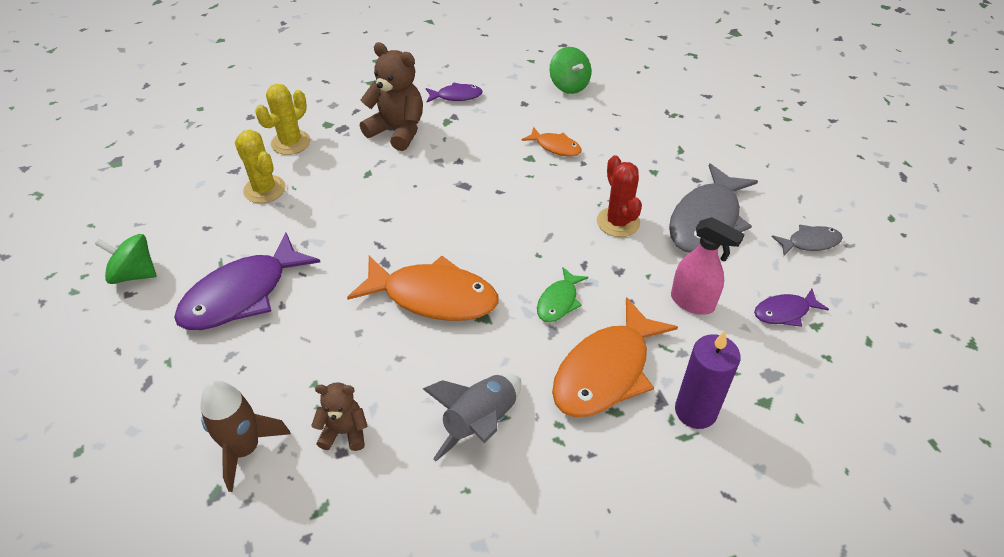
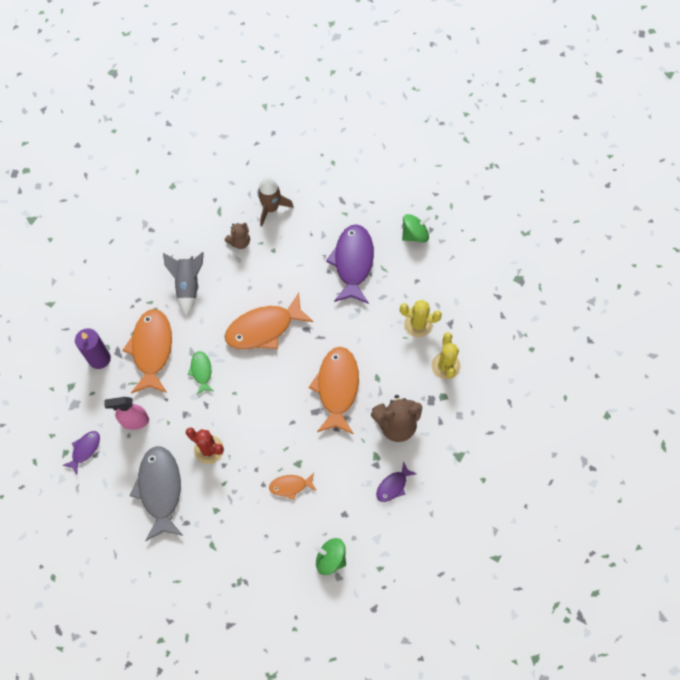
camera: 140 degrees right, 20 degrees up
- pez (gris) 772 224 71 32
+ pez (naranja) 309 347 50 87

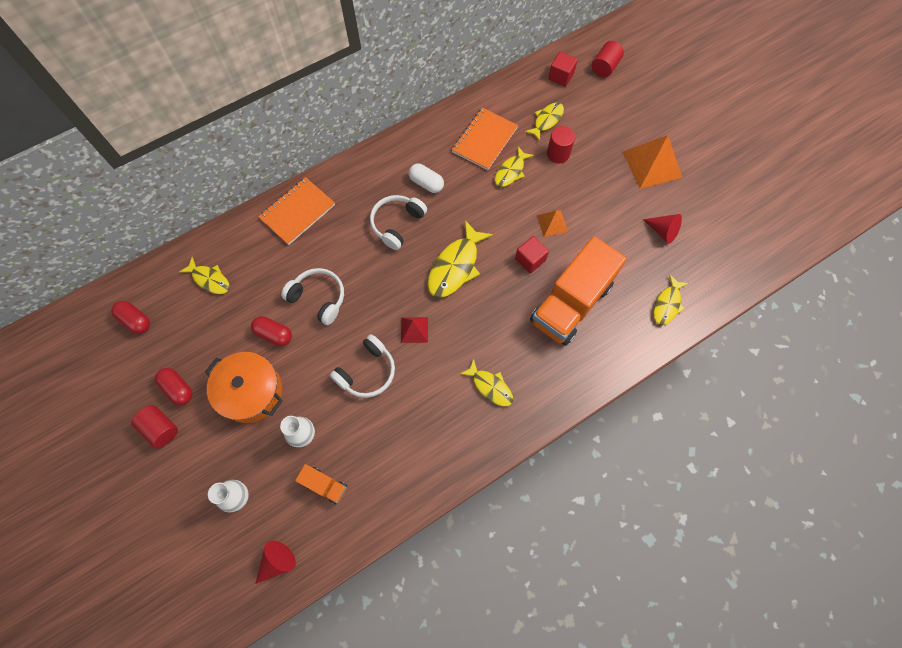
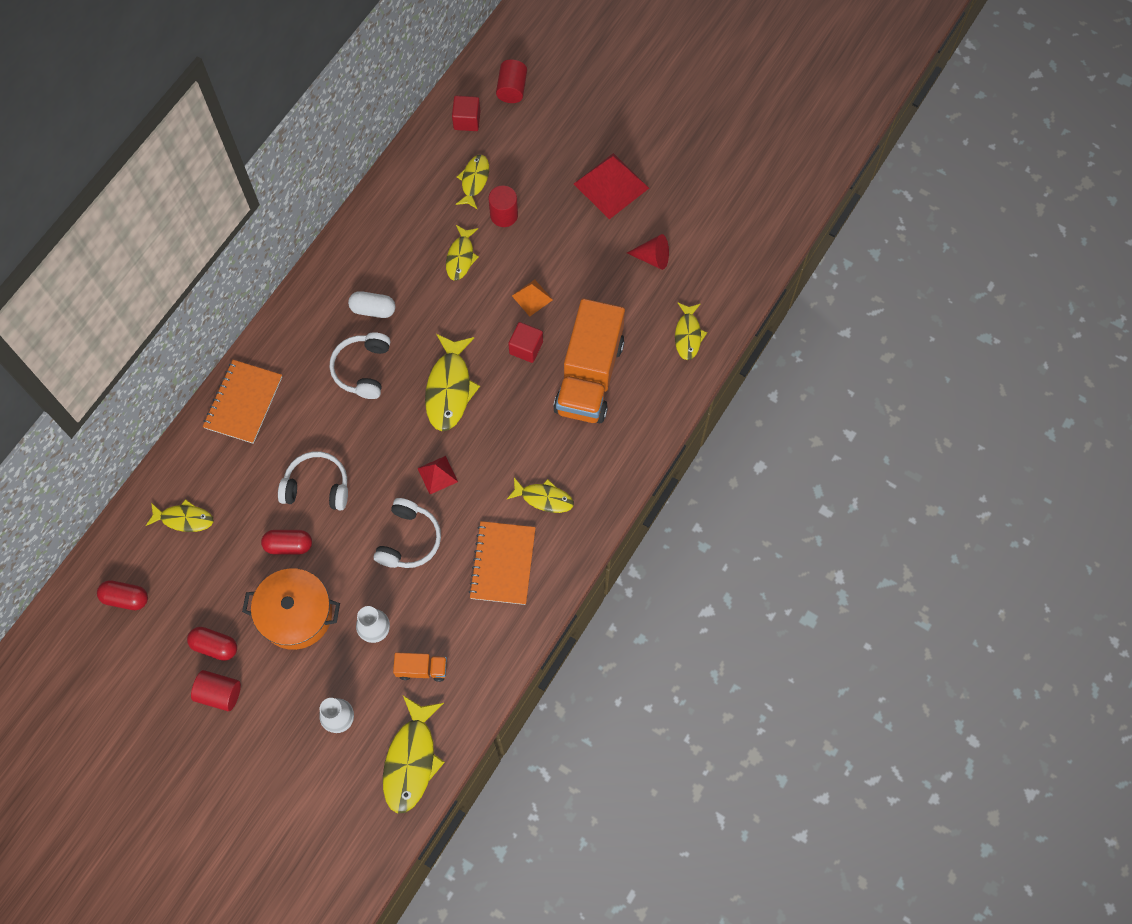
camera: 25 degrees left, 0 degrees up
~ cuaderno (naranja) 452 108 66 62 to 469 521 67 84
~ pirámide (naranja) 623 135 59 54 to pirámide (rojo) 574 153 75 66
~ cono (rojo) 255 541 41 43 to pez (amarillo) 383 696 62 118

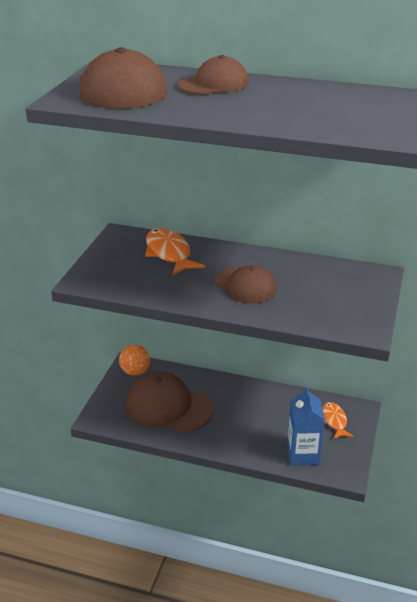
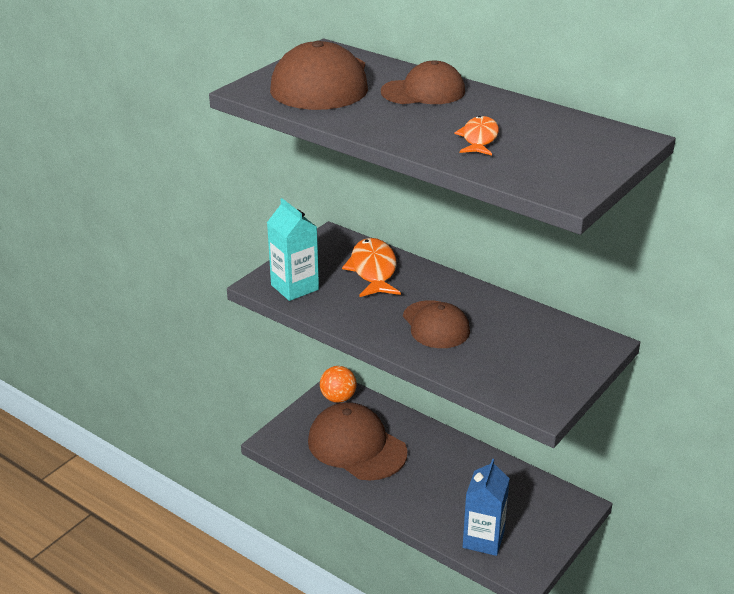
camera: 20 degrees right, 0 degrees up
~ pez (naranja) 322 402 32 37 to 454 116 45 39
+ cartón de leche (turquesa) 267 198 52 103

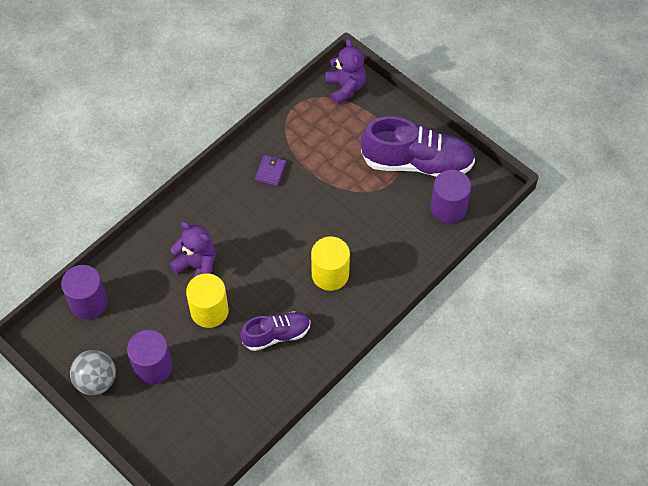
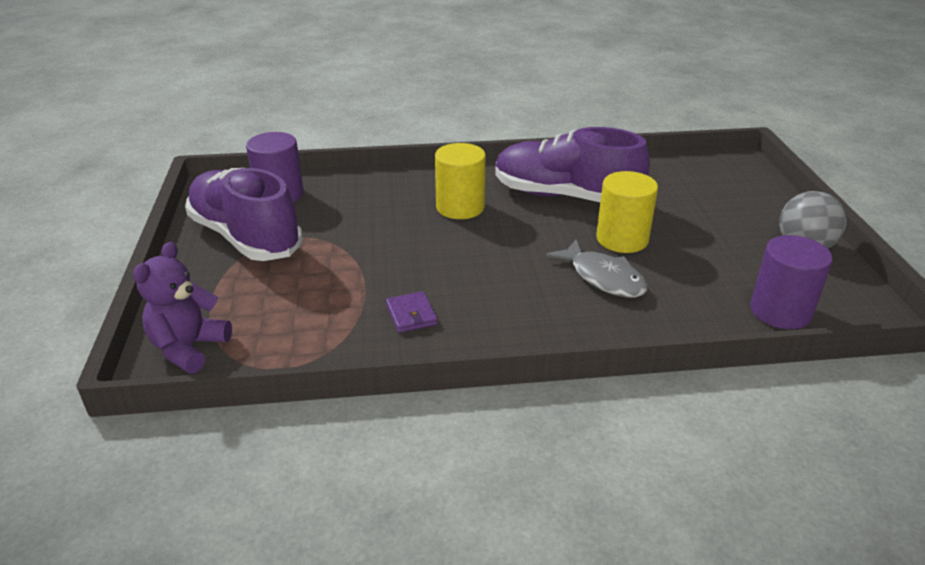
camera: 140 degrees left, 25 degrees down
~ cartera (morado) 255 155 31 31 = 386 291 52 42 75 degrees counterclockwise
~ osito (morado) 169 222 47 56 to pez (gris) 546 239 101 59
~ zapato (morado) 240 311 70 40 = 496 127 154 75 x1.71
- cilindro (morado) 127 330 45 55

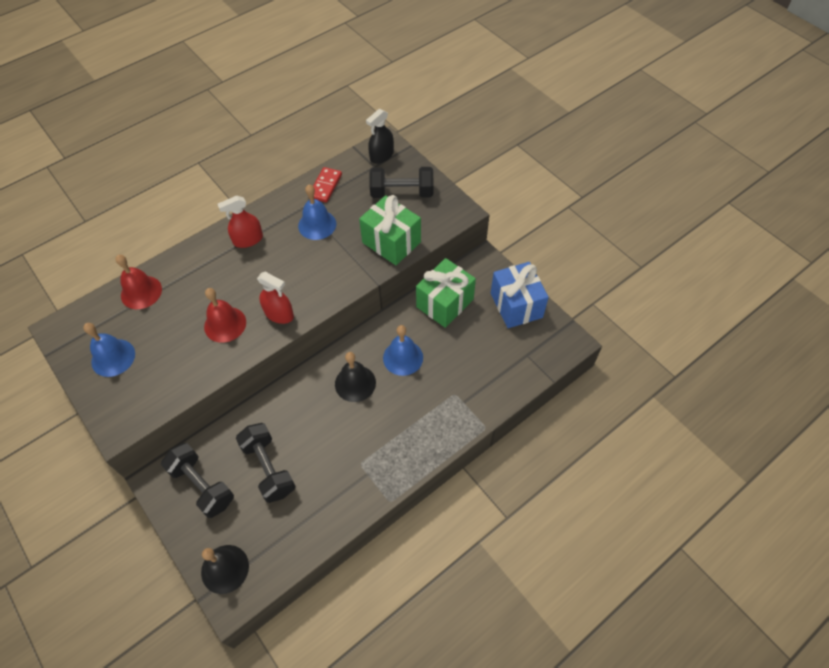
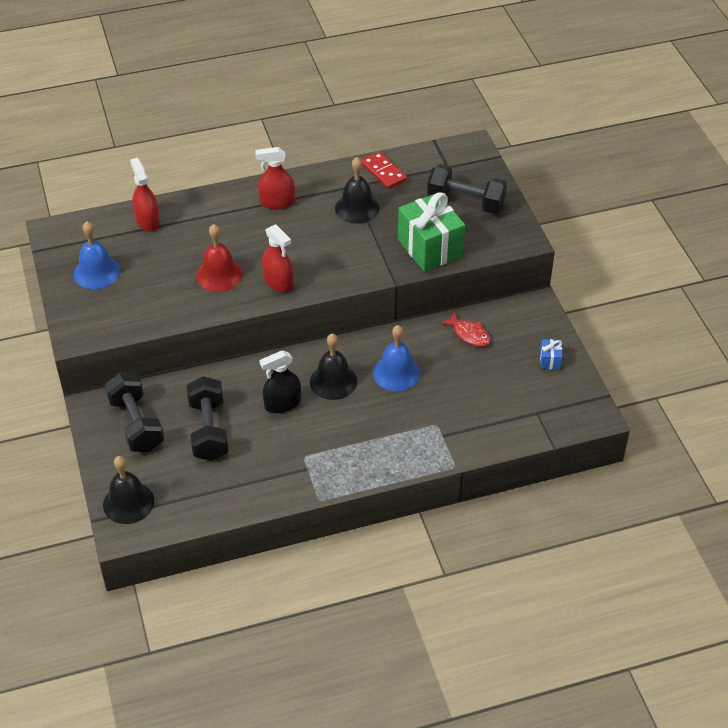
camera: 20 degrees right, 10 degrees down
~ pulverizador (negro) 366 109 28 55 to 259 350 42 63
~ ficha de dominó (rojo) 313 167 29 36 = 361 152 46 37 75 degrees counterclockwise
~ campana (azul) 298 185 38 55 to campana (negro) 335 157 44 67
~ campana (rojo) 115 255 47 54 to pulverizador (rojo) 130 158 30 74
~ regalo (verde) 416 258 60 70 to pez (rojo) 440 311 50 36
~ regalo (azul) 491 262 58 66 = 540 339 23 30 x0.42

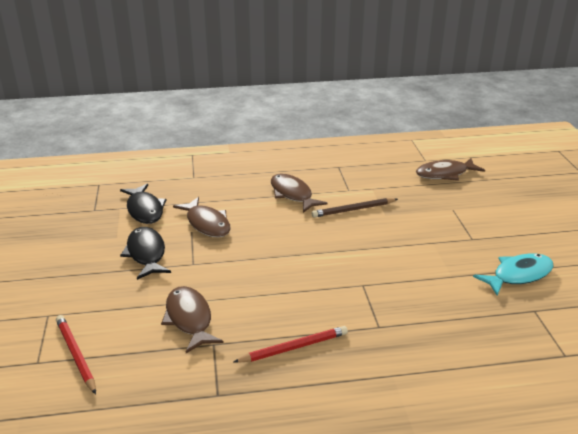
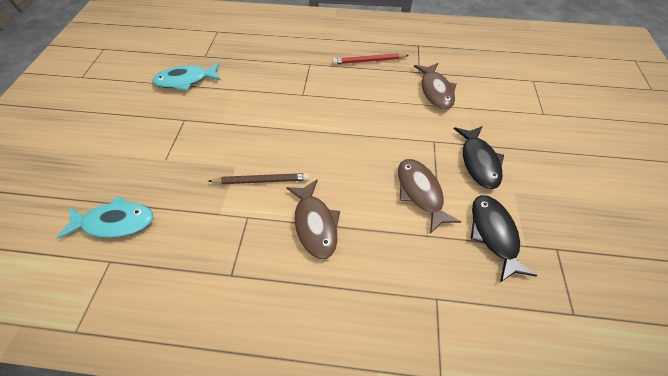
camera: 165 degrees left, 25 degrees up
~ pez (marrón) 416 158 69 23 to pez (turquesa) 57 196 96 43
- lápiz (rojo) 56 315 40 80

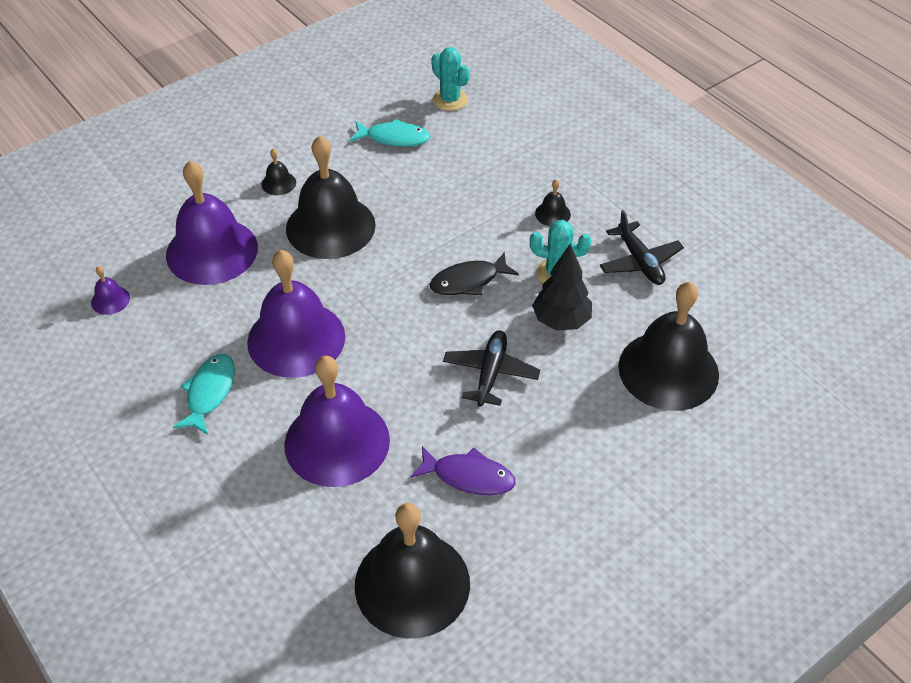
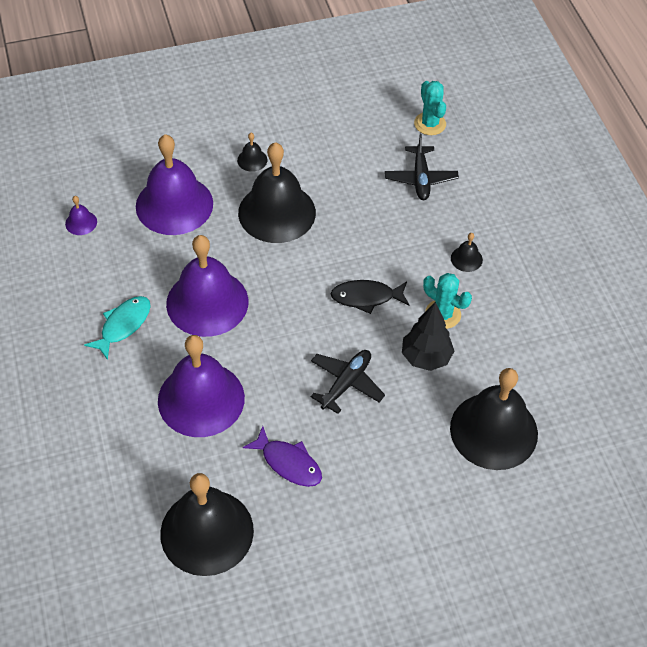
camera: 20 degrees right, 5 degrees up
- pez (turquesa) 350 119 80 28
~ avión (negro) 600 210 84 75 to 385 134 74 66

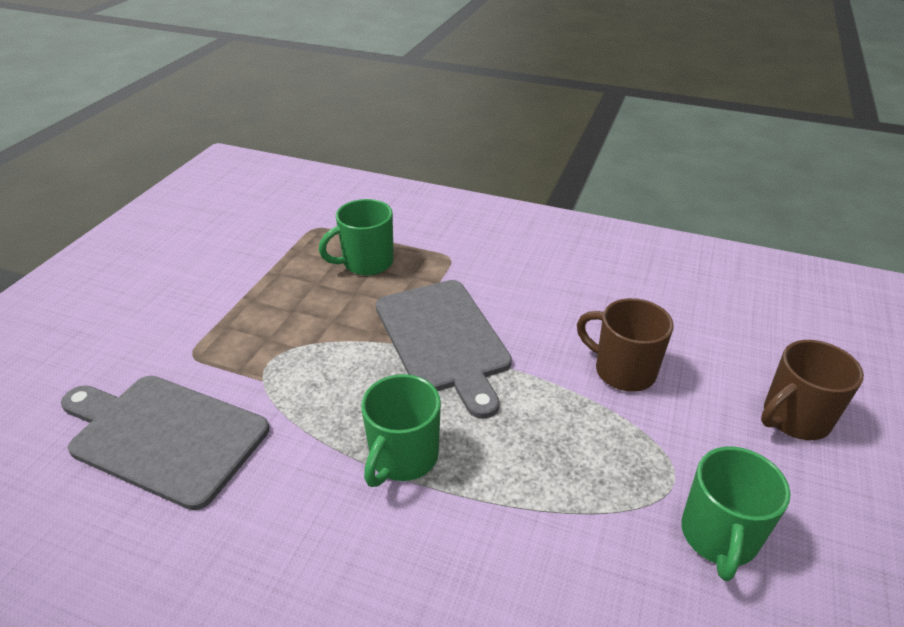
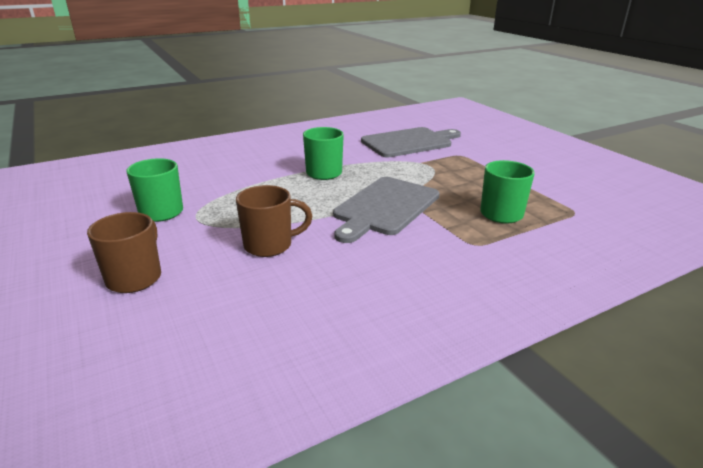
camera: 130 degrees right, 10 degrees down
~ tabla de cortar (gris) 376 280 136 139 = 333 177 106 66 75 degrees counterclockwise

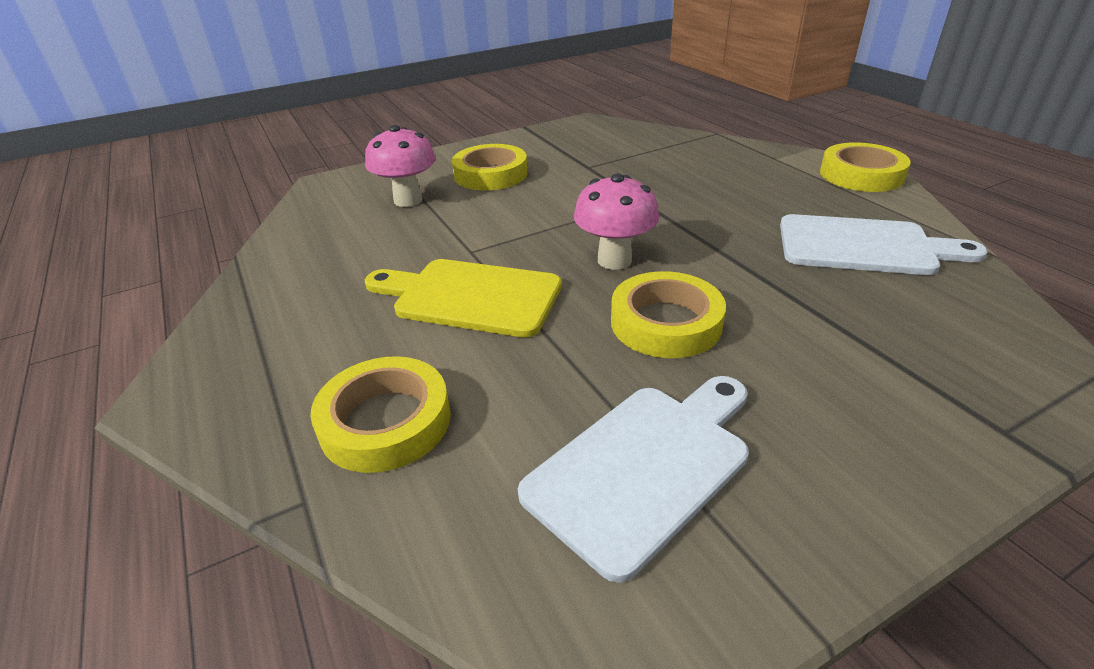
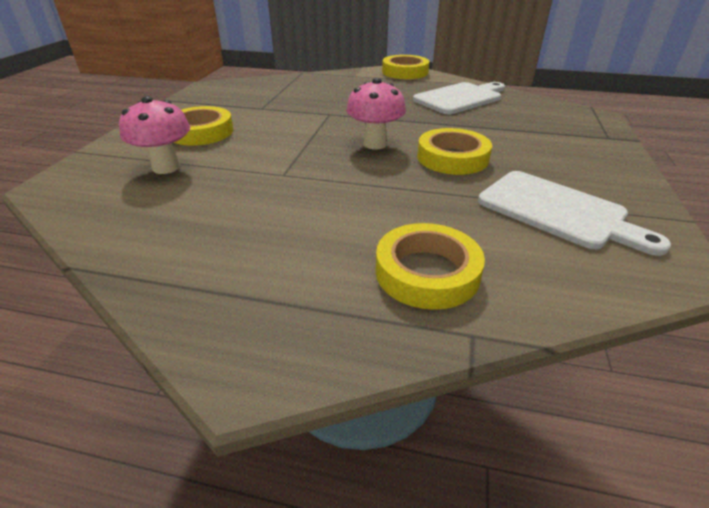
camera: 50 degrees left, 0 degrees up
- tabla de cortar (amarillo) 365 259 197 79
~ tabla de cortar (blanco) 518 376 231 207 = 478 171 193 85 135 degrees clockwise

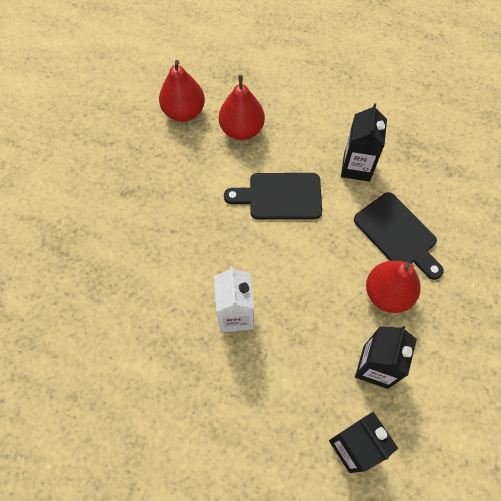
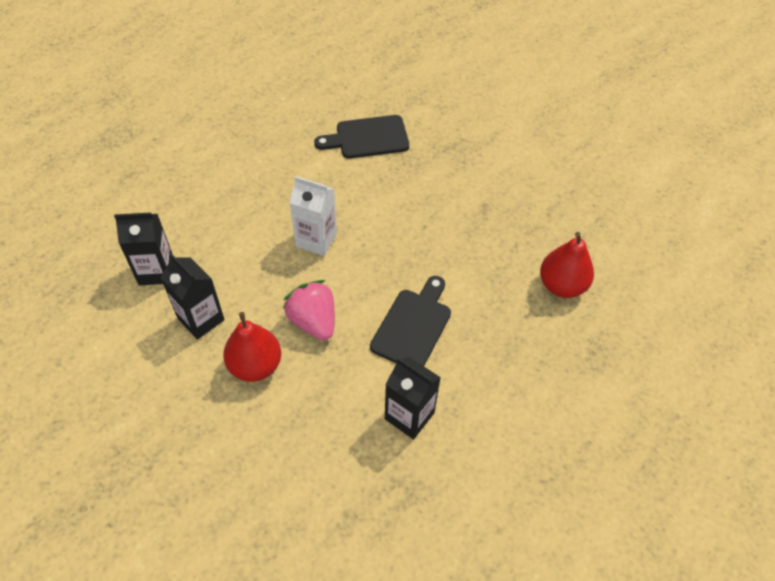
camera: 115 degrees right, 10 degrees down
- pera (rojo) 219 75 46 65
~ tabla de cortar (negro) 354 192 90 88 to 314 115 95 43
+ fresa (rosa) 283 280 52 60

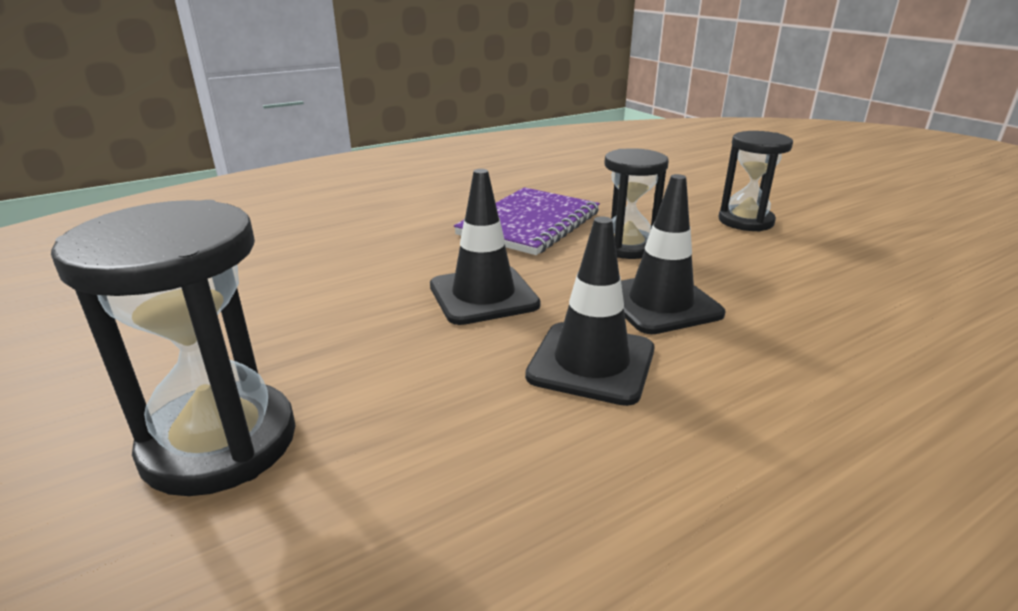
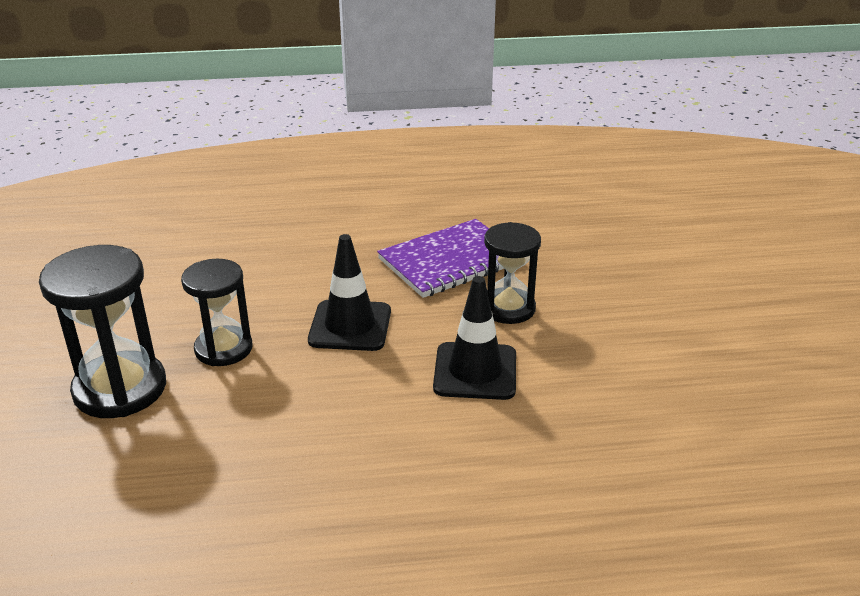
camera: 25 degrees right, 5 degrees up
~ reloj de arena (negro) 718 131 75 101 to 181 259 71 107
- cono de tráfico (negro) 525 216 130 190

